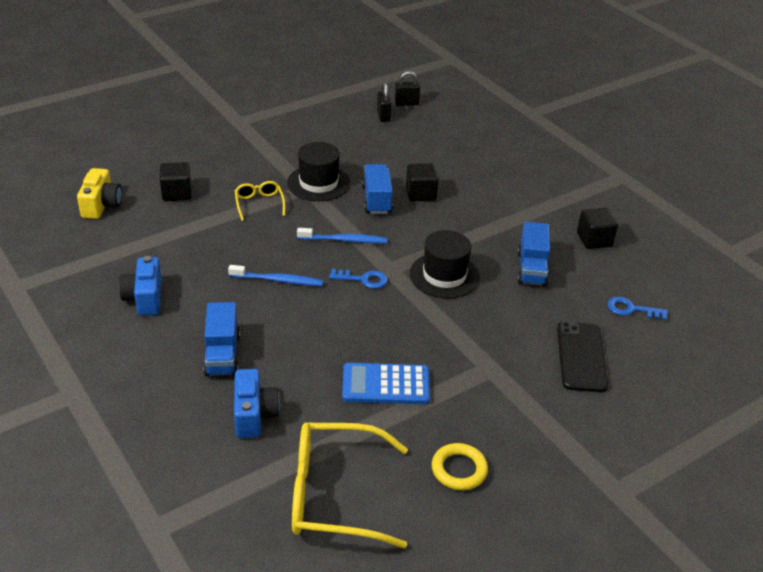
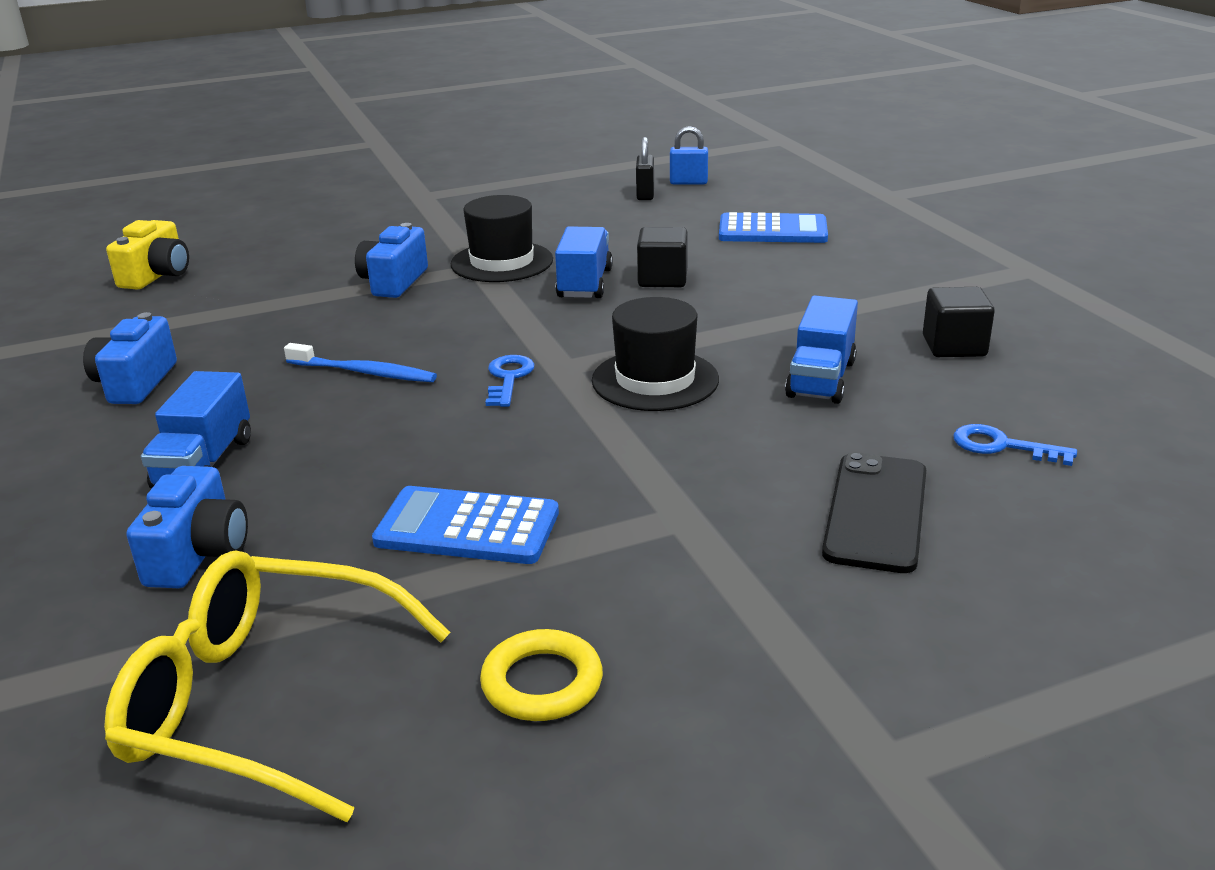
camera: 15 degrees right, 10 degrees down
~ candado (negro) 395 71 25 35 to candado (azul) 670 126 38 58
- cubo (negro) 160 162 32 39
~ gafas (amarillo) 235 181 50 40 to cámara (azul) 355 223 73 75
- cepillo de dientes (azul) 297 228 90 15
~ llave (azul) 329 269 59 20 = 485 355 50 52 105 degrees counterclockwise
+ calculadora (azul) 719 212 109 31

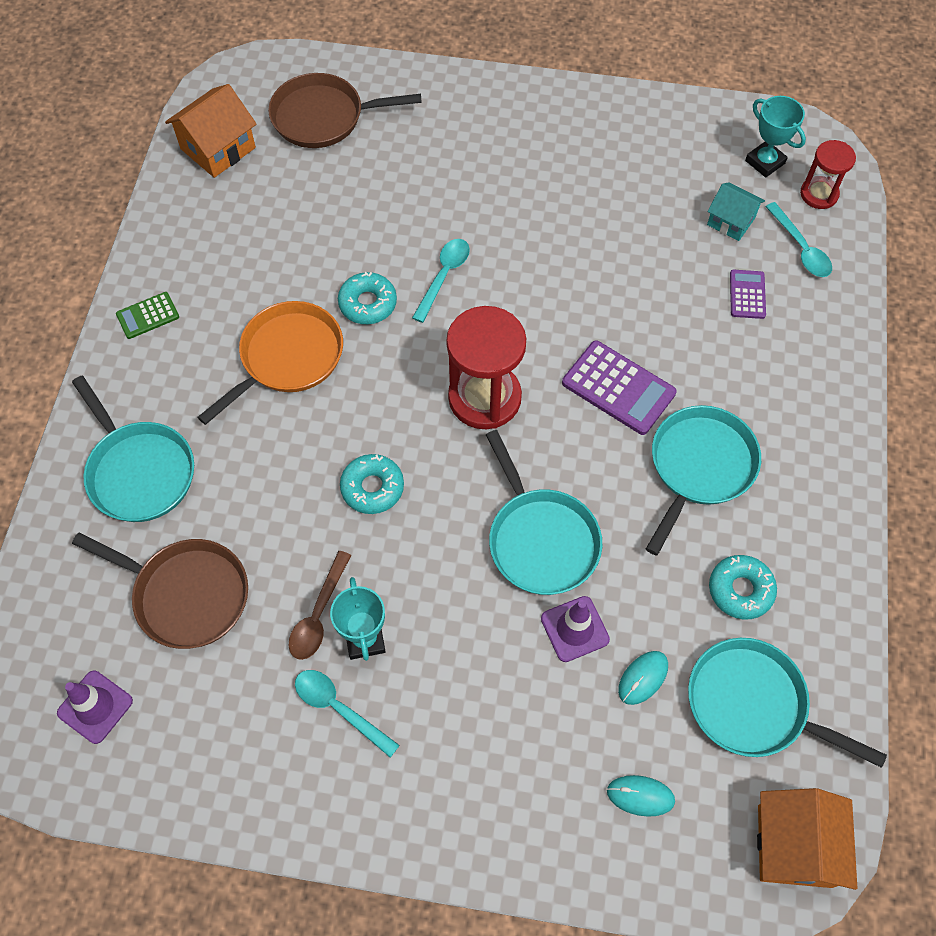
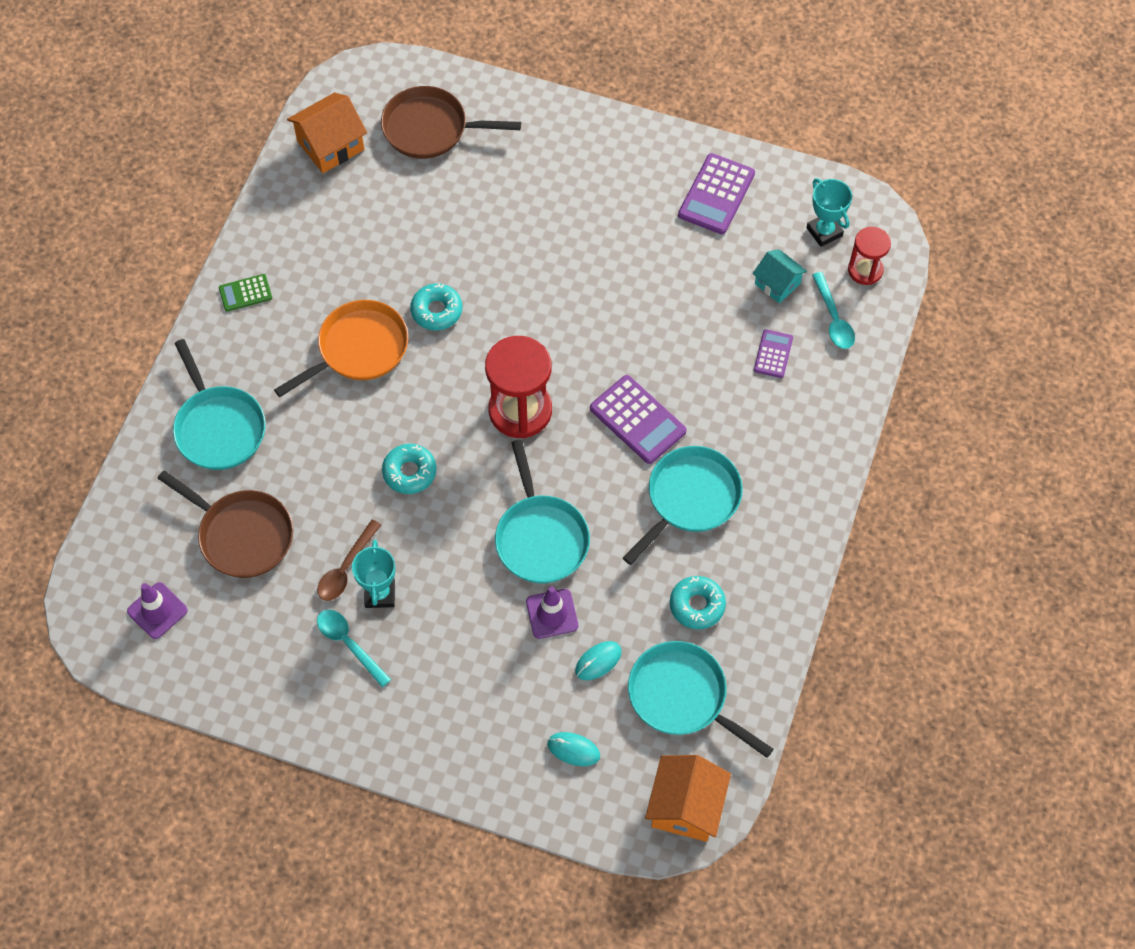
camera: 10 degrees right, 0 degrees up
- cuchara (turquesa) 412 239 58 84
+ calculadora (morado) 678 153 77 81

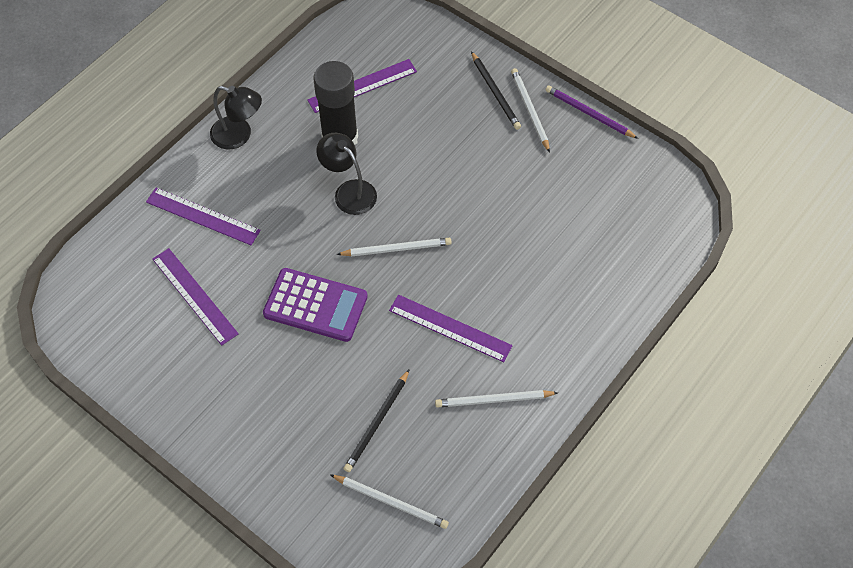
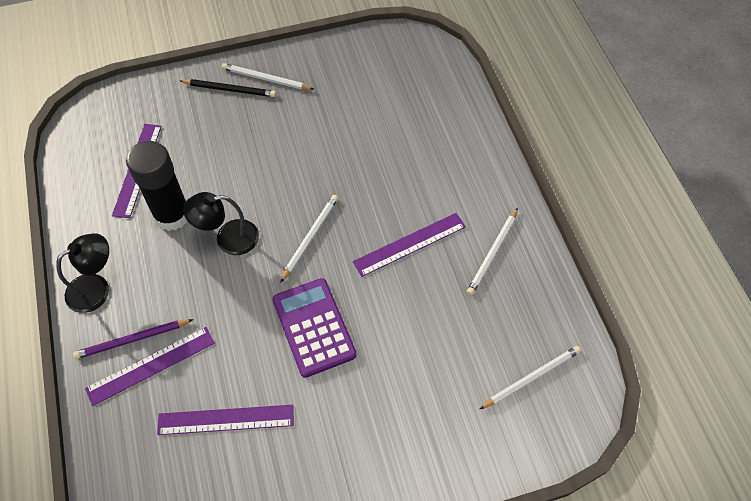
camera: 55 degrees left, 0 degrees up
~ lápiz (morado) 545 85 94 54 to 73 319 120 40
~ calculadora (morado) 263 268 105 74 = 272 278 85 100 75 degrees counterclockwise
- lápiz (negro) 343 369 67 103

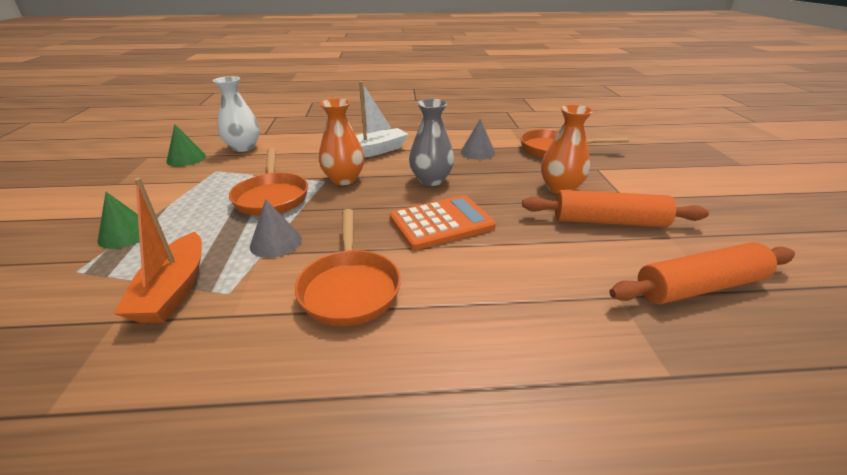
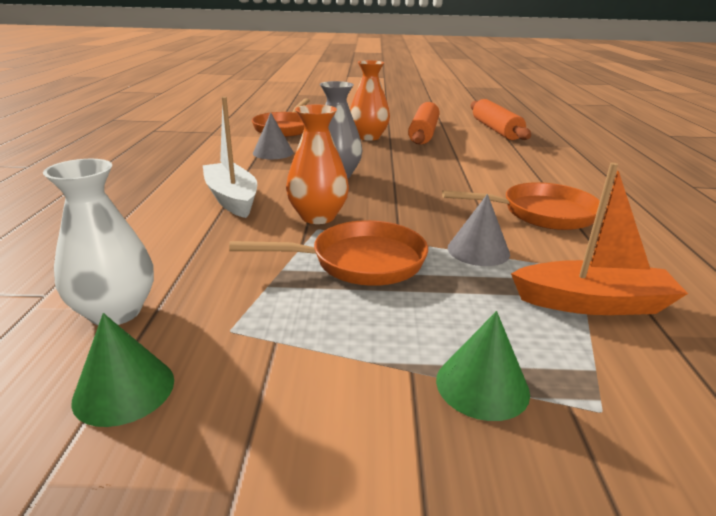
camera: 85 degrees left, 5 degrees down
- calculadora (naranja) 390 195 106 55

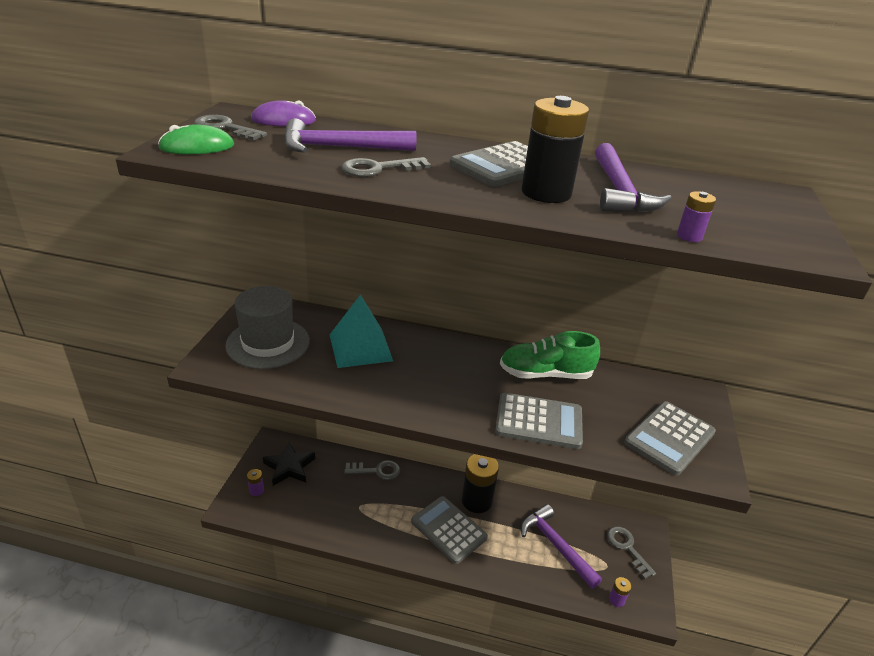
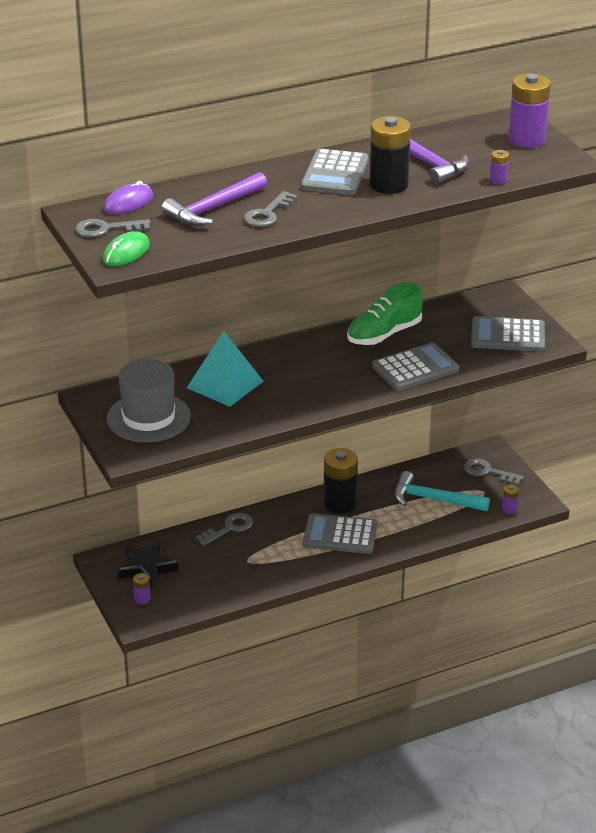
camera: 35 degrees left, 0 degrees up
~ calculadora (gris) 624 401 92 75 = 471 316 74 36 90 degrees clockwise
~ martillo (morado) 521 504 81 85 to martillo (turquesa) 394 471 96 40
+ pila (morado) 508 73 43 75

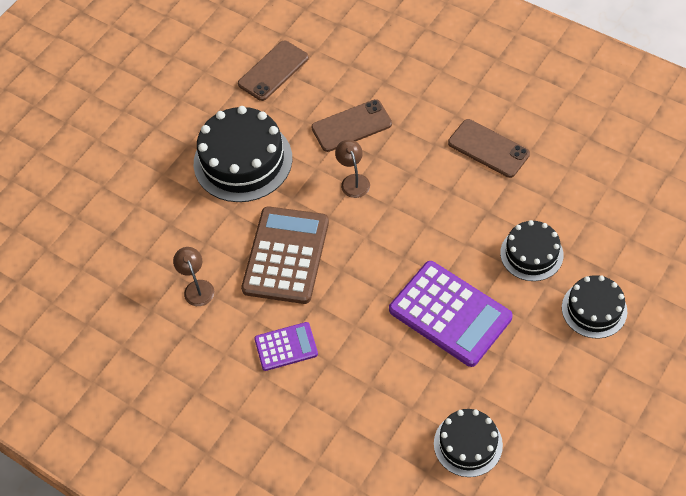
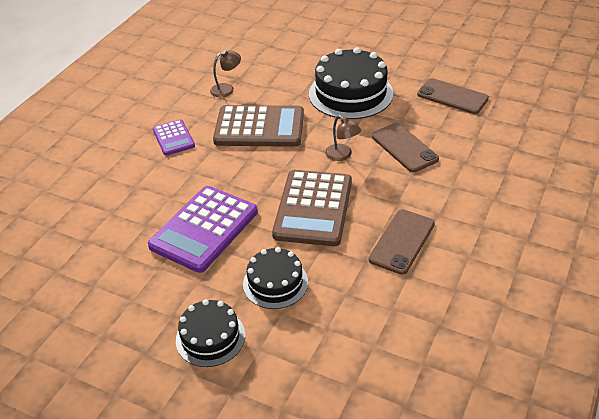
camera: 80 degrees right, 15 degrees down
~ lámpara (marrón) 335 140 35 58 = 325 115 36 46 75 degrees clockwise
- tarta (negro) 434 409 69 68
+ calculadora (marrón) 272 170 80 76

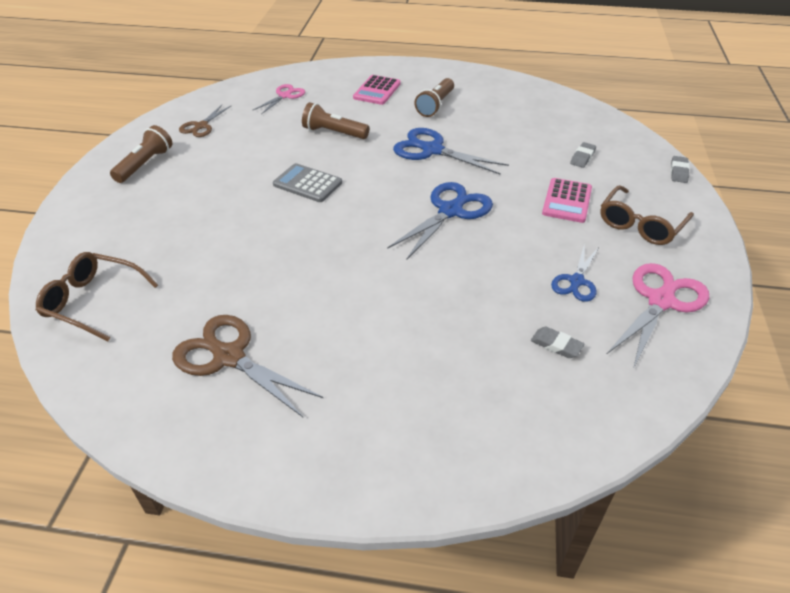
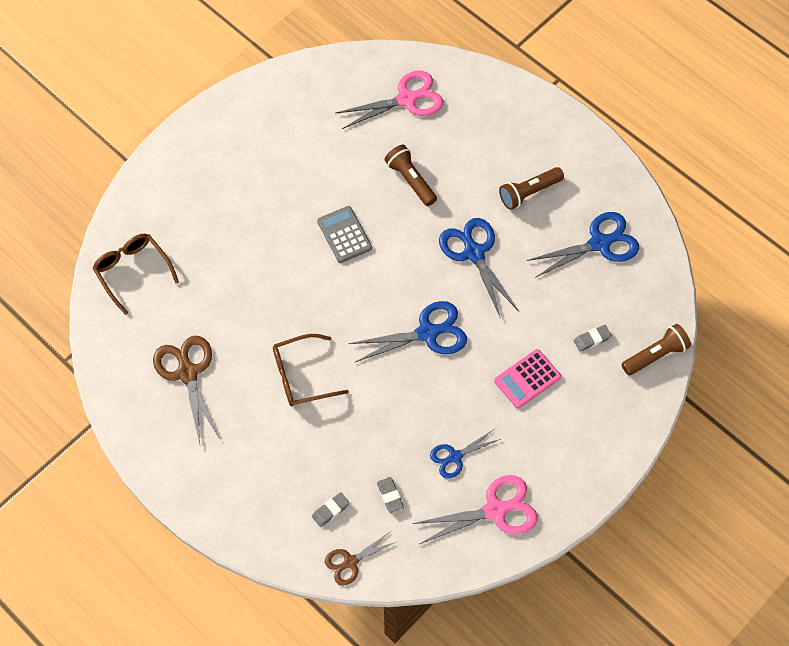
camera: 35 degrees right, 20 degrees up
- calculadora (rosa) 353 75 48 30
~ tijeras (rosa) 253 84 52 30 = 336 71 107 58 x1.66
~ tijeras (marrón) 179 105 52 32 to 325 531 71 55
~ lámpara de mano (marrón) 110 125 62 58 to 622 324 69 51
~ goma de borrar (gris) 671 156 19 27 to 312 492 37 35
~ gafas (marrón) 600 185 94 60 to 273 334 76 72
+ tijeras (azul) 526 212 113 66

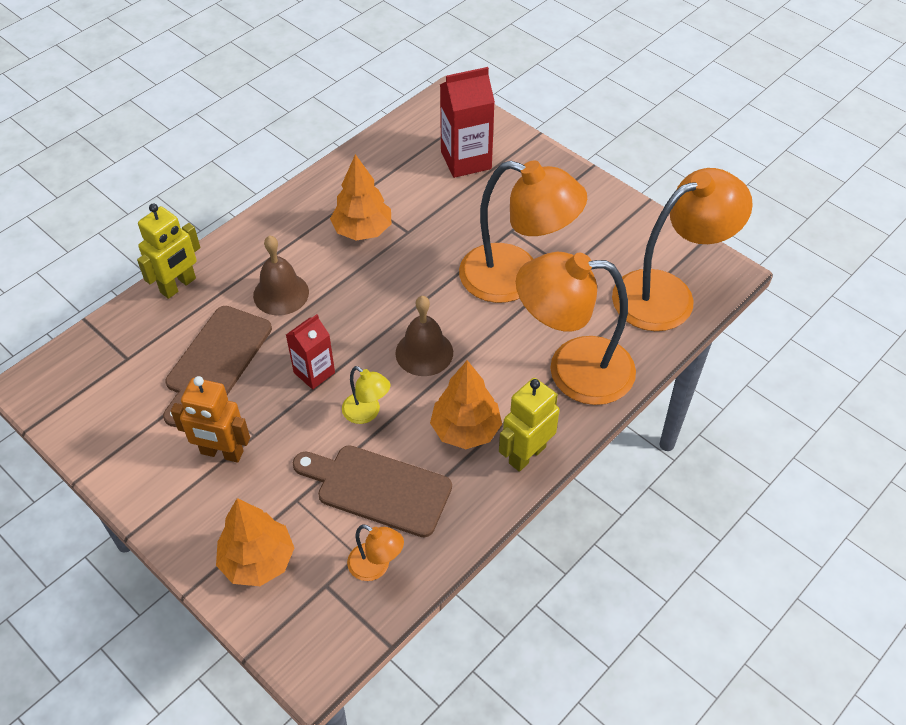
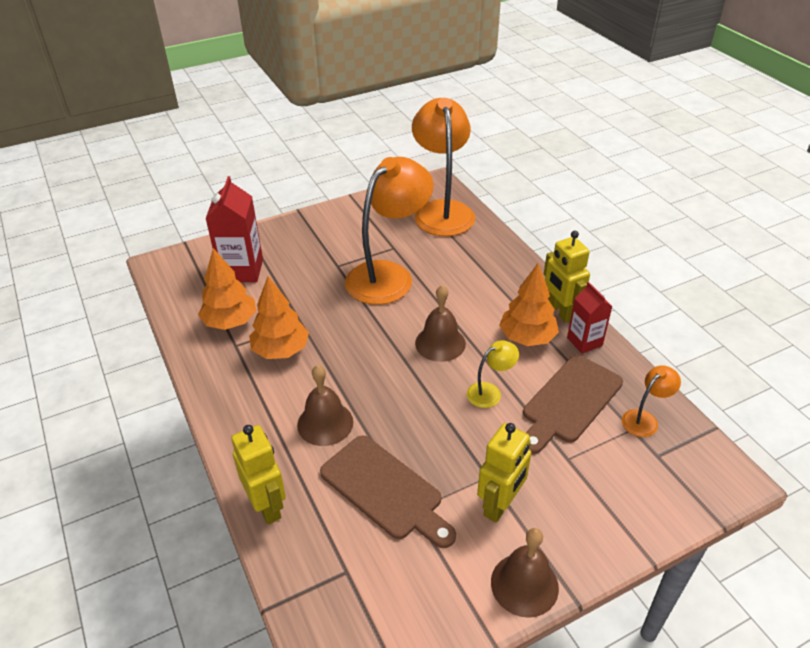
camera: 70 degrees left, 10 degrees down
- lámpara (naranja) 516 252 120 153
~ cartón de leche (rojo) 286 314 49 75 to 567 282 46 72
~ robot (naranja) 171 376 79 87 to robot (amarillo) 477 423 54 100
~ árbol (naranja) 216 498 78 88 to 198 248 58 82
+ campana (marrón) 491 528 68 90

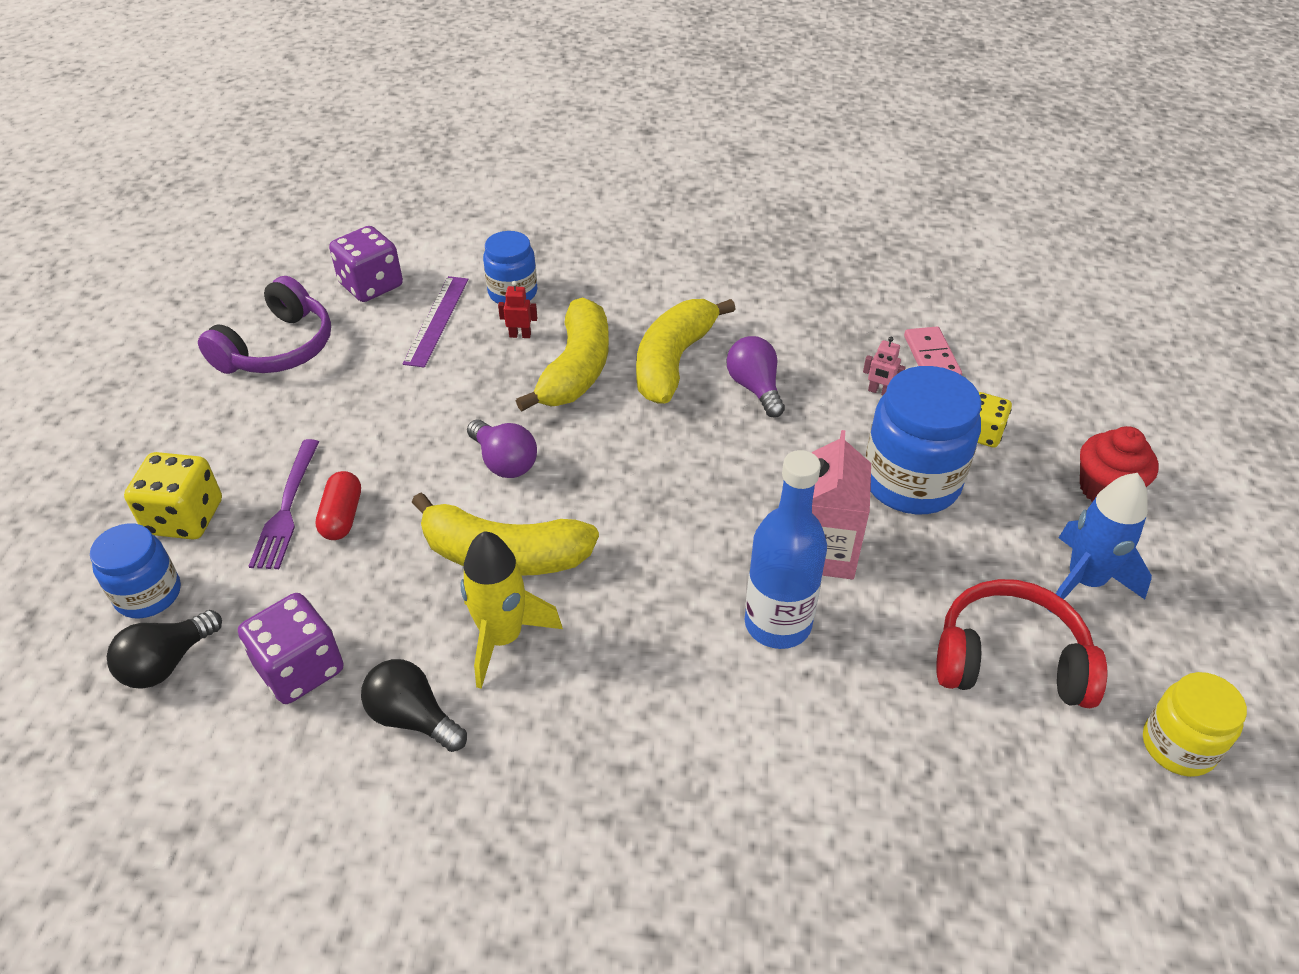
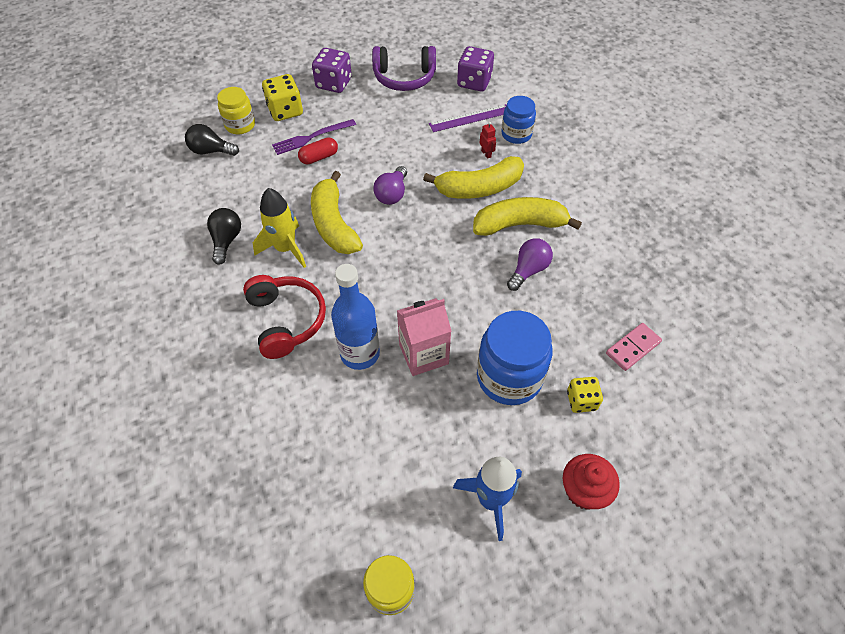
camera: 60 degrees right, 10 degrees up
- robot (rosa) 863 337 43 58
~ tarro (azul) 90 523 91 96 to tarro (amarillo) 217 87 38 47
~ auriculares (rojo) 936 579 171 129 to 243 275 83 84
~ dado (morado) 238 593 106 111 to 312 48 40 45

